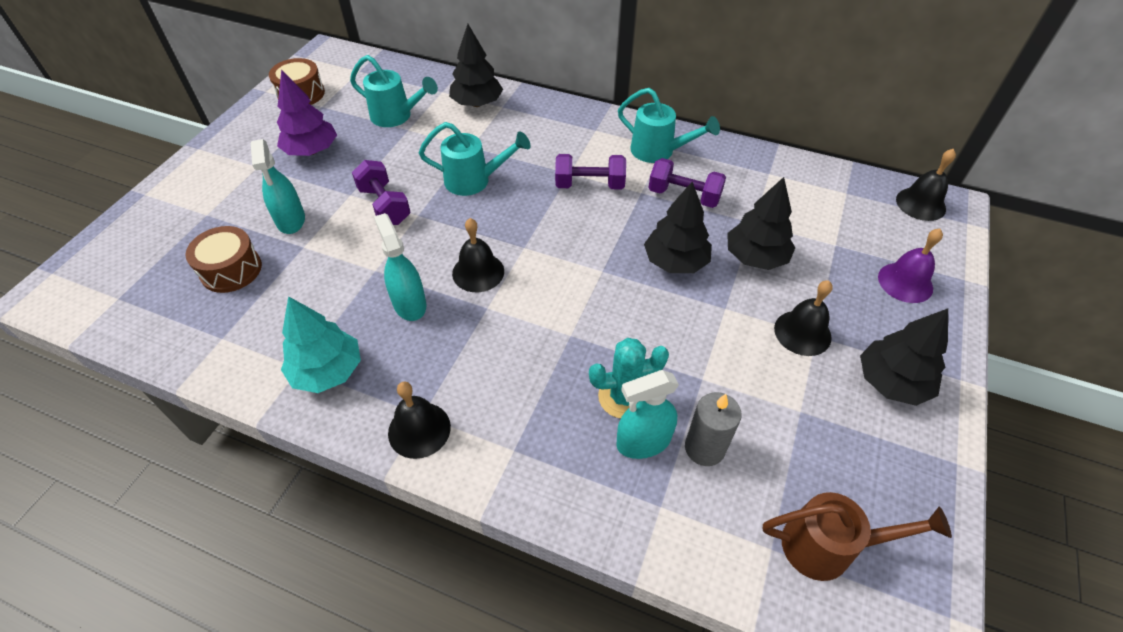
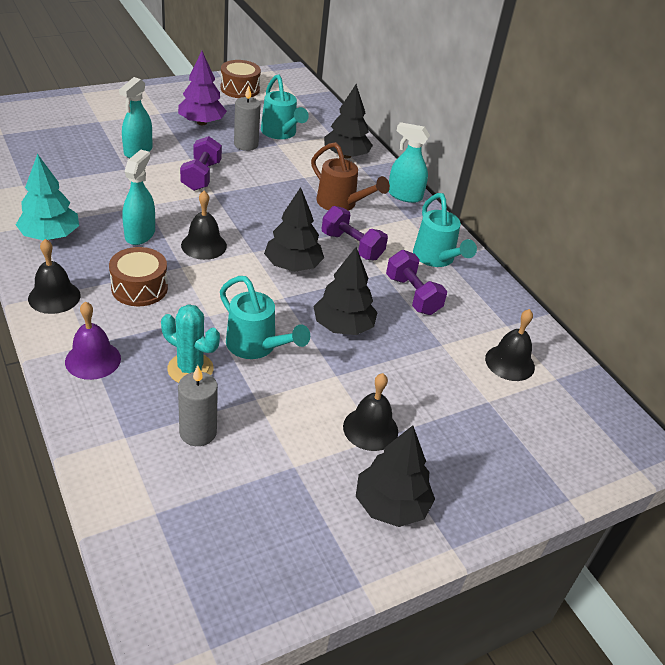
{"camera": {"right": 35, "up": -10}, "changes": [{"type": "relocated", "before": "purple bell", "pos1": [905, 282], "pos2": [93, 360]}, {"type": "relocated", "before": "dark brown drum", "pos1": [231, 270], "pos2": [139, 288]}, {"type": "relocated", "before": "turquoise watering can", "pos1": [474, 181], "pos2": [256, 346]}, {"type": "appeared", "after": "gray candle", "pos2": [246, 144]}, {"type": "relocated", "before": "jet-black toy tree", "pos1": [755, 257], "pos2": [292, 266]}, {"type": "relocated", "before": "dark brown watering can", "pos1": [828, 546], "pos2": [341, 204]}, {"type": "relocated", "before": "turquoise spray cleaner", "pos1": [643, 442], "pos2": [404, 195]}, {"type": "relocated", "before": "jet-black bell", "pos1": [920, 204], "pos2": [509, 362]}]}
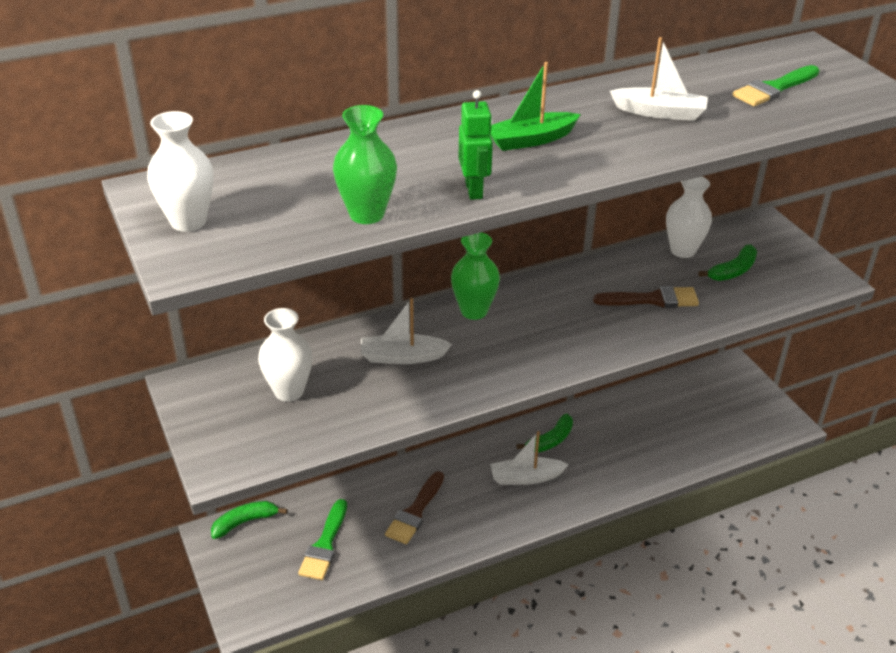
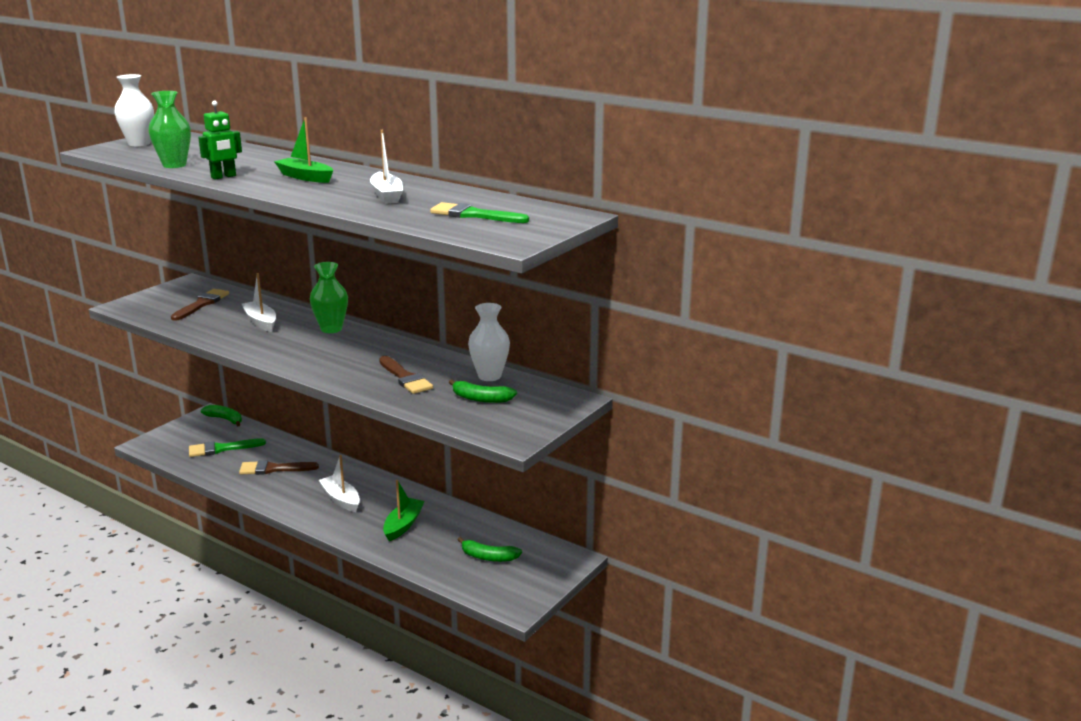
{"camera": {"right": 60, "up": -15}, "changes": [{"type": "exchanged", "before": "pure white flower vase", "after": "dark brown paintbrush", "pos1": [289, 391], "pos2": [202, 304]}, {"type": "appeared", "after": "leaf-green toy boat", "pos2": [403, 525]}, {"type": "relocated", "before": "leaf-green toy banana", "pos1": [550, 440], "pos2": [488, 557]}]}
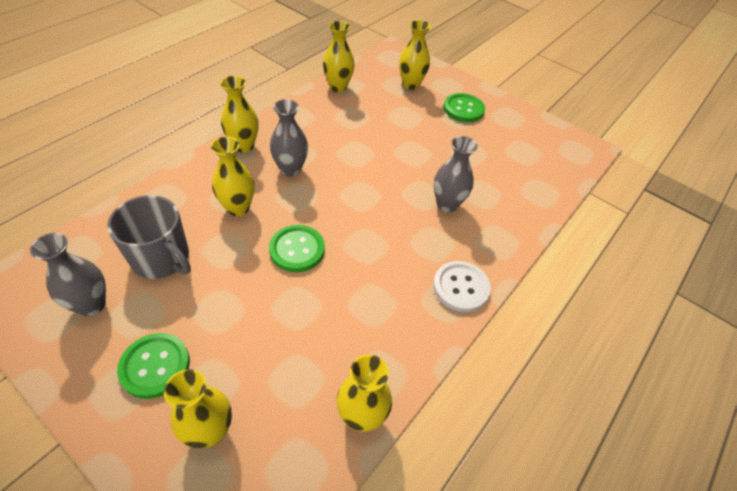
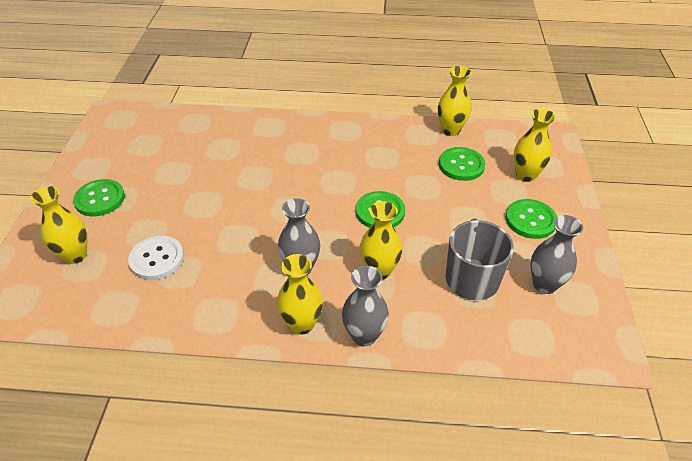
{"camera": {"right": -120, "up": -5}, "changes": [{"type": "relocated", "before": "pure white shirt button", "pos1": [461, 287], "pos2": [157, 259]}, {"type": "relocated", "before": "gray flower vase", "pos1": [447, 204], "pos2": [364, 335]}, {"type": "appeared", "after": "leaf-green shirt button", "pos2": [461, 165]}, {"type": "missing", "before": "bright yellow flower vase", "pos1": [338, 87]}]}
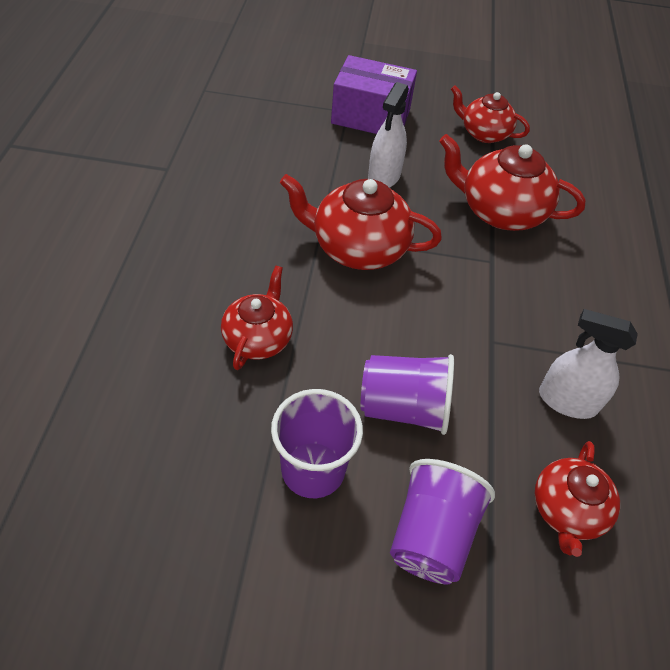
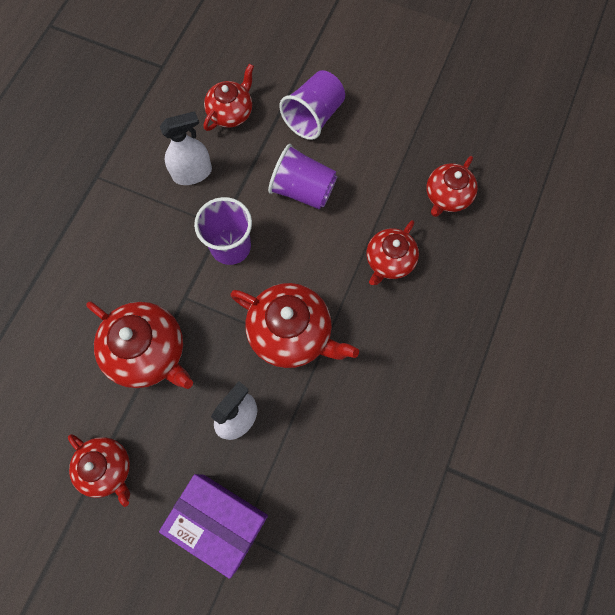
{"camera": {"right": -160, "up": 20}, "changes": [{"type": "spun", "before": "pure white spray cleaner", "pos1": [567, 401], "pos2": [192, 173], "turn": -60}, {"type": "relocated", "before": "purple tumbler", "pos1": [313, 470], "pos2": [230, 246]}, {"type": "appeared", "after": "scarlet china teapot", "pos2": [447, 196]}]}
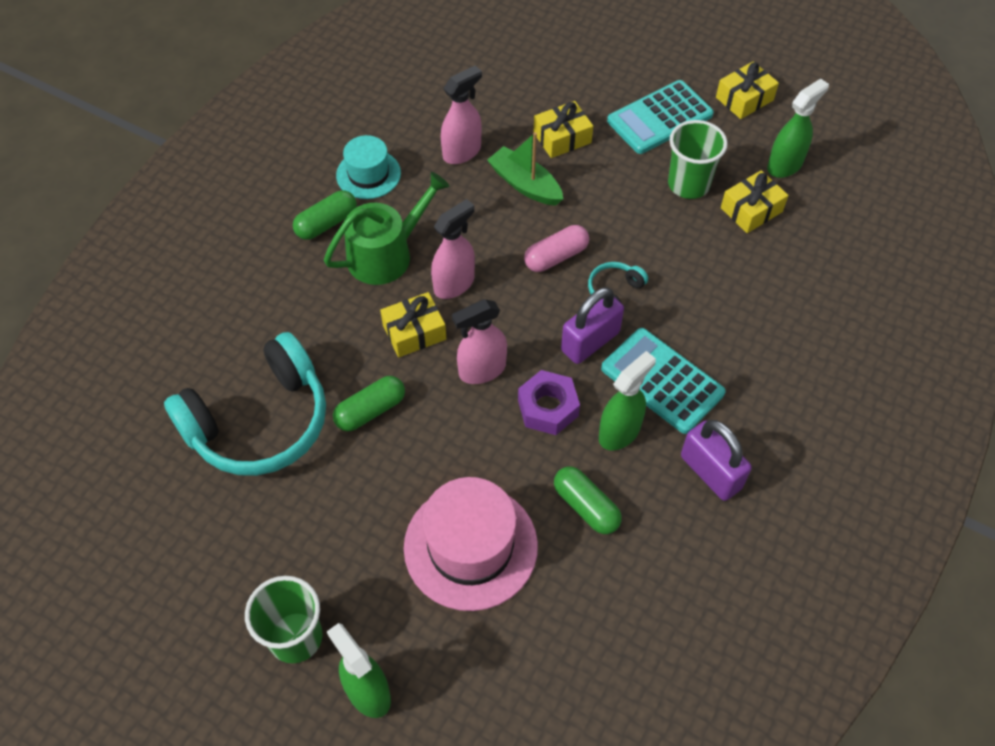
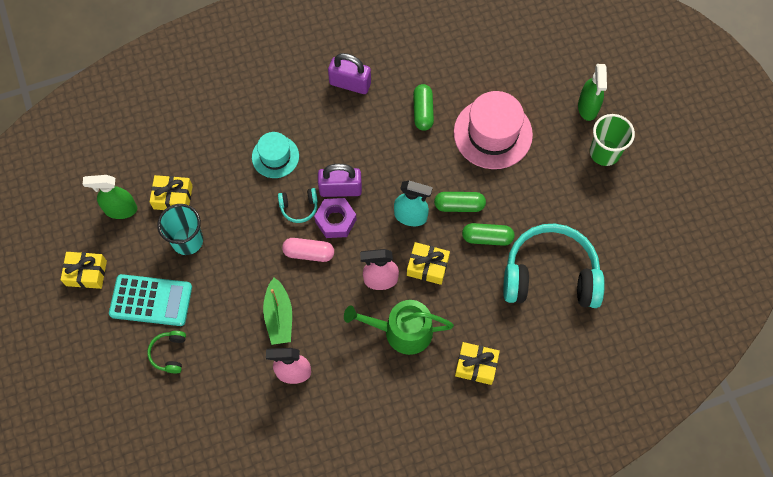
{"camera": {"right": -140, "up": 10}, "changes": [{"type": "appeared", "after": "leaf-green over-ear headphones", "pos2": [169, 353]}, {"type": "colour", "before": "leaf-green tumbler", "after": "turquoise tumbler", "pos1": [688, 184], "pos2": [187, 241]}, {"type": "relocated", "before": "turquoise hat", "pos1": [368, 174], "pos2": [275, 156]}, {"type": "relocated", "before": "purple nut", "pos1": [548, 408], "pos2": [335, 220]}, {"type": "spun", "before": "purple small lock", "pos1": [710, 472], "pos2": [350, 83], "turn": -75}, {"type": "colour", "before": "rose-pink spray cleaner", "after": "turquoise spray cleaner", "pos1": [482, 370], "pos2": [411, 216]}, {"type": "relocated", "before": "leaf-green capsule", "pos1": [326, 223], "pos2": [459, 205]}, {"type": "relocated", "before": "bright yellow gift", "pos1": [562, 138], "pos2": [476, 365]}, {"type": "missing", "before": "leaf-green spray cleaner", "pos1": [619, 432]}, {"type": "missing", "before": "turquoise pocket calculator", "pos1": [662, 381]}]}
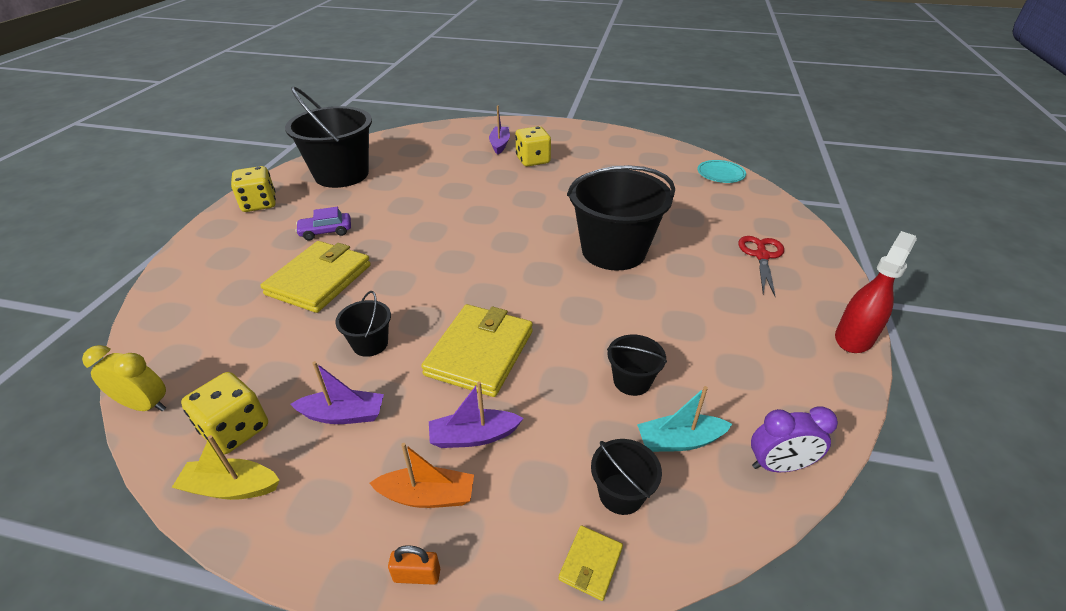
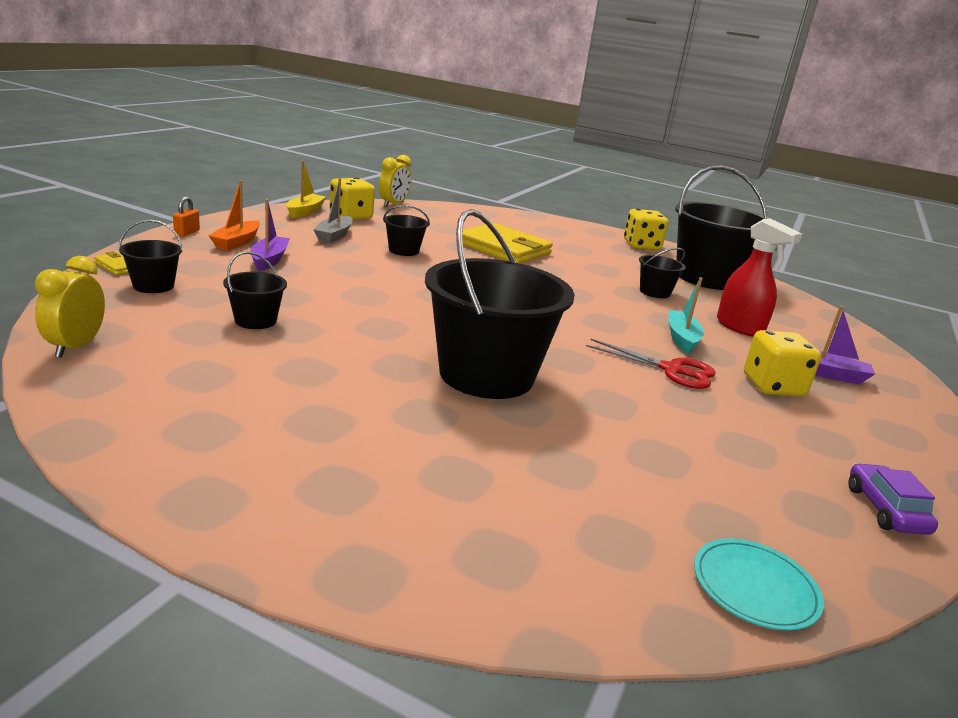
{"camera": {"right": 100, "up": -15}, "changes": [{"type": "colour", "before": "purple alarm clock", "after": "bright yellow alarm clock", "pos1": [778, 465], "pos2": [76, 347]}, {"type": "colour", "before": "purple toy boat", "after": "gray toy boat", "pos1": [343, 415], "pos2": [334, 236]}, {"type": "relocated", "before": "scarlet scissors", "pos1": [761, 256], "pos2": [671, 370]}, {"type": "appeared", "after": "jet-black pail", "pos2": [654, 292]}, {"type": "relocated", "before": "turquoise toy boat", "pos1": [680, 440], "pos2": [681, 339]}, {"type": "relocated", "before": "scarlet spray cleaner", "pos1": [854, 338], "pos2": [740, 327]}, {"type": "relocated", "before": "purple toy car", "pos1": [326, 232], "pos2": [885, 510]}, {"type": "missing", "before": "bright yellow wallet", "pos1": [480, 352]}]}
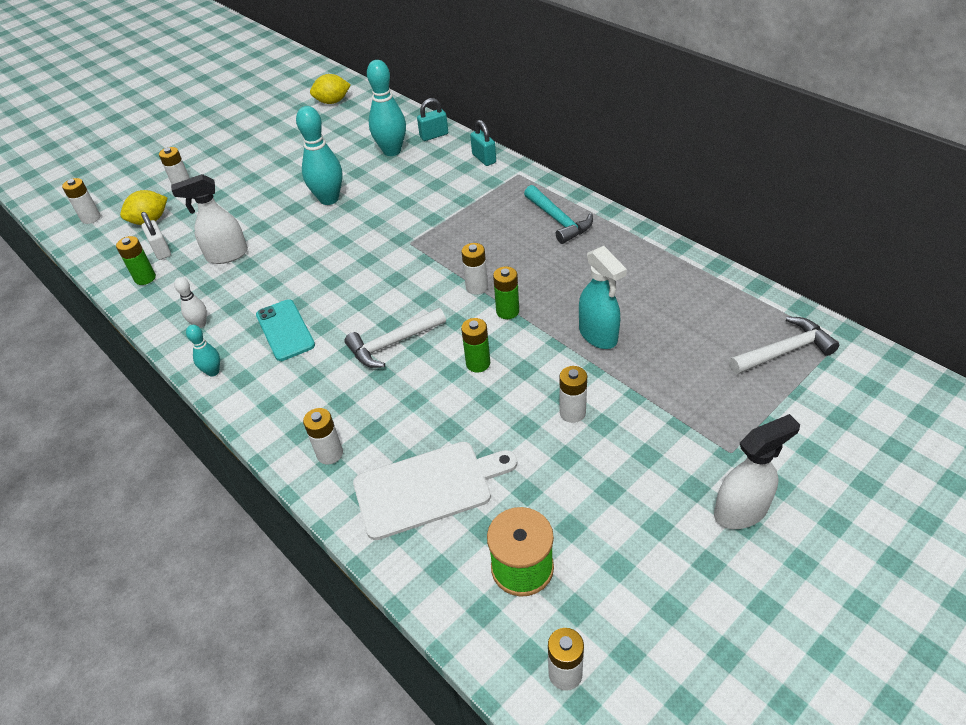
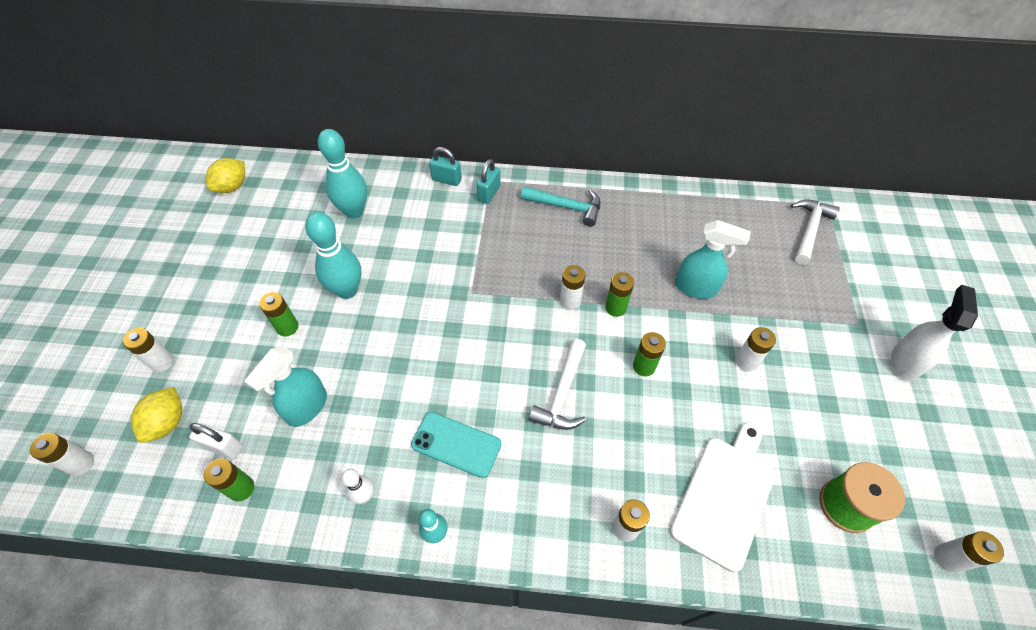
{"camera": {"right": -45, "up": 10}, "changes": [{"type": "colour", "before": "pure white spray cleaner", "after": "turquoise spray cleaner", "pos1": [226, 255], "pos2": [307, 407]}, {"type": "appeared", "after": "leaf-green battery", "pos2": [287, 327]}, {"type": "relocated", "before": "turquoise small lock", "pos1": [434, 135], "pos2": [489, 193]}]}
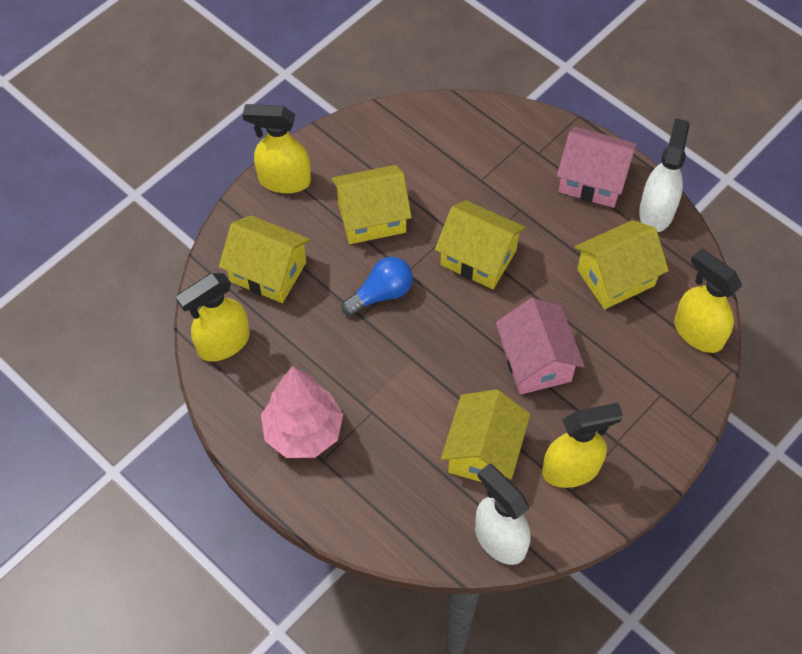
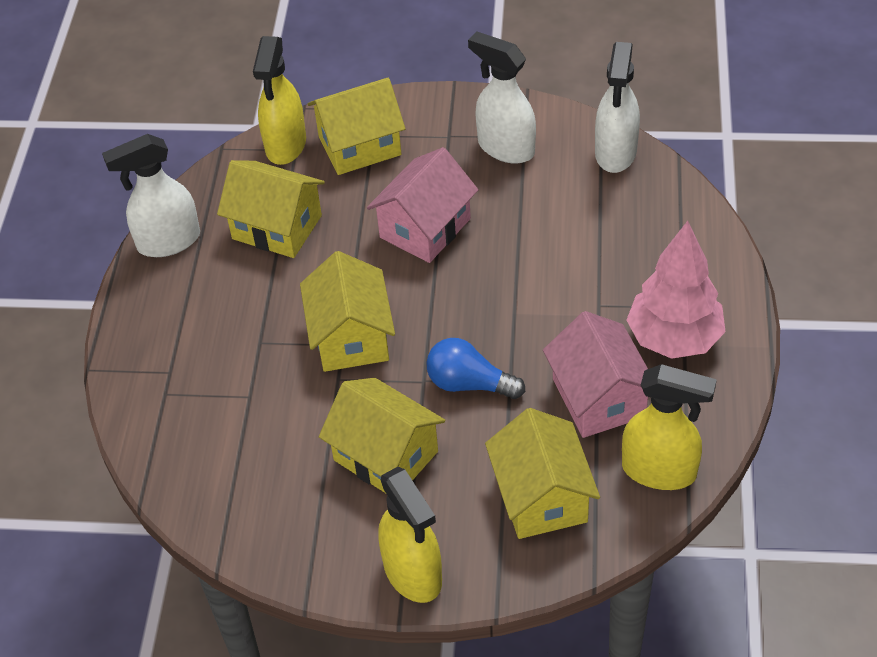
{"camera": {"right": -125, "up": -10}, "changes": [{"type": "relocated", "before": "bright yellow house", "pos1": [483, 452], "pos2": [359, 146]}, {"type": "colour", "before": "bright yellow spray cleaner", "after": "pure white spray cleaner", "pos1": [571, 469], "pos2": [505, 148]}, {"type": "relocated", "before": "rose-pink house", "pos1": [592, 180], "pos2": [598, 398]}]}
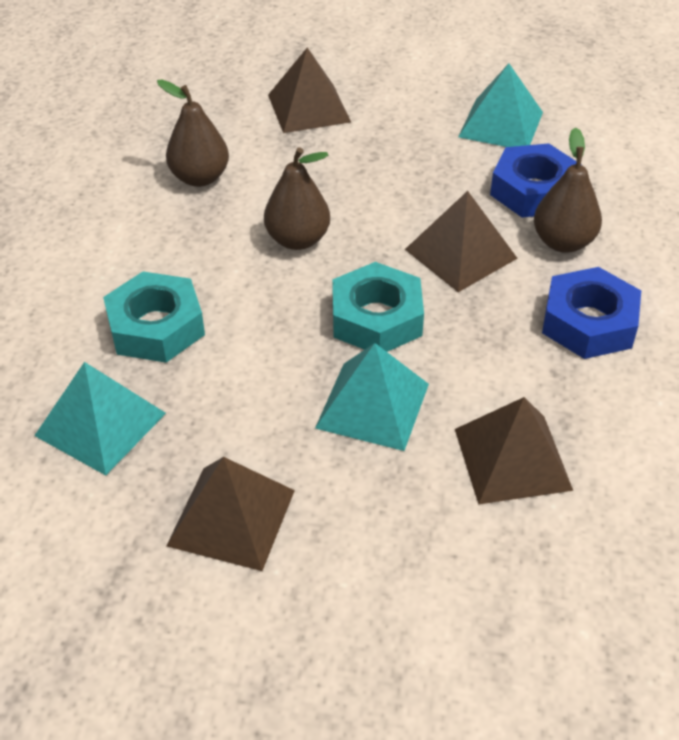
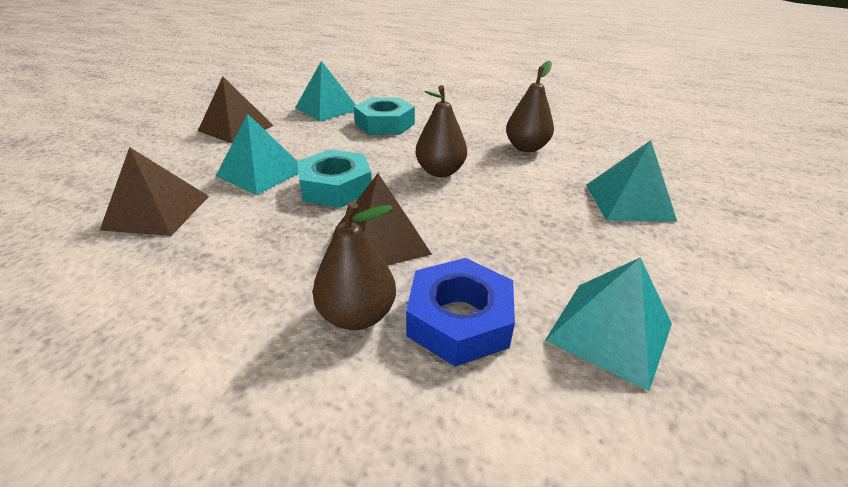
{"camera": {"right": 105, "up": -10}, "changes": [{"type": "colour", "before": "dark brown pyramid shape", "after": "turquoise pyramid shape", "pos1": [308, 108], "pos2": [628, 202]}, {"type": "missing", "before": "blue nut", "pos1": [589, 323]}]}
